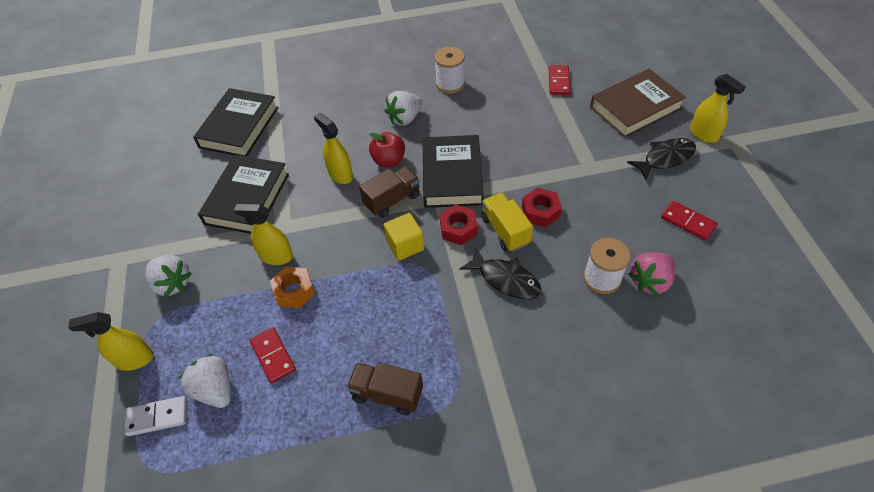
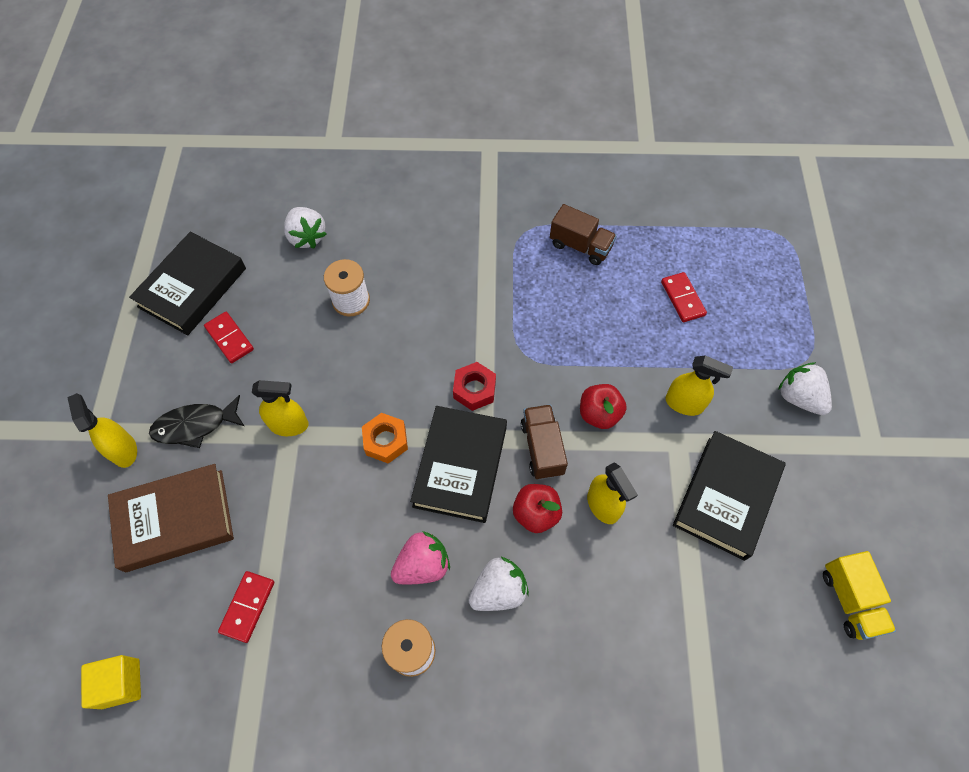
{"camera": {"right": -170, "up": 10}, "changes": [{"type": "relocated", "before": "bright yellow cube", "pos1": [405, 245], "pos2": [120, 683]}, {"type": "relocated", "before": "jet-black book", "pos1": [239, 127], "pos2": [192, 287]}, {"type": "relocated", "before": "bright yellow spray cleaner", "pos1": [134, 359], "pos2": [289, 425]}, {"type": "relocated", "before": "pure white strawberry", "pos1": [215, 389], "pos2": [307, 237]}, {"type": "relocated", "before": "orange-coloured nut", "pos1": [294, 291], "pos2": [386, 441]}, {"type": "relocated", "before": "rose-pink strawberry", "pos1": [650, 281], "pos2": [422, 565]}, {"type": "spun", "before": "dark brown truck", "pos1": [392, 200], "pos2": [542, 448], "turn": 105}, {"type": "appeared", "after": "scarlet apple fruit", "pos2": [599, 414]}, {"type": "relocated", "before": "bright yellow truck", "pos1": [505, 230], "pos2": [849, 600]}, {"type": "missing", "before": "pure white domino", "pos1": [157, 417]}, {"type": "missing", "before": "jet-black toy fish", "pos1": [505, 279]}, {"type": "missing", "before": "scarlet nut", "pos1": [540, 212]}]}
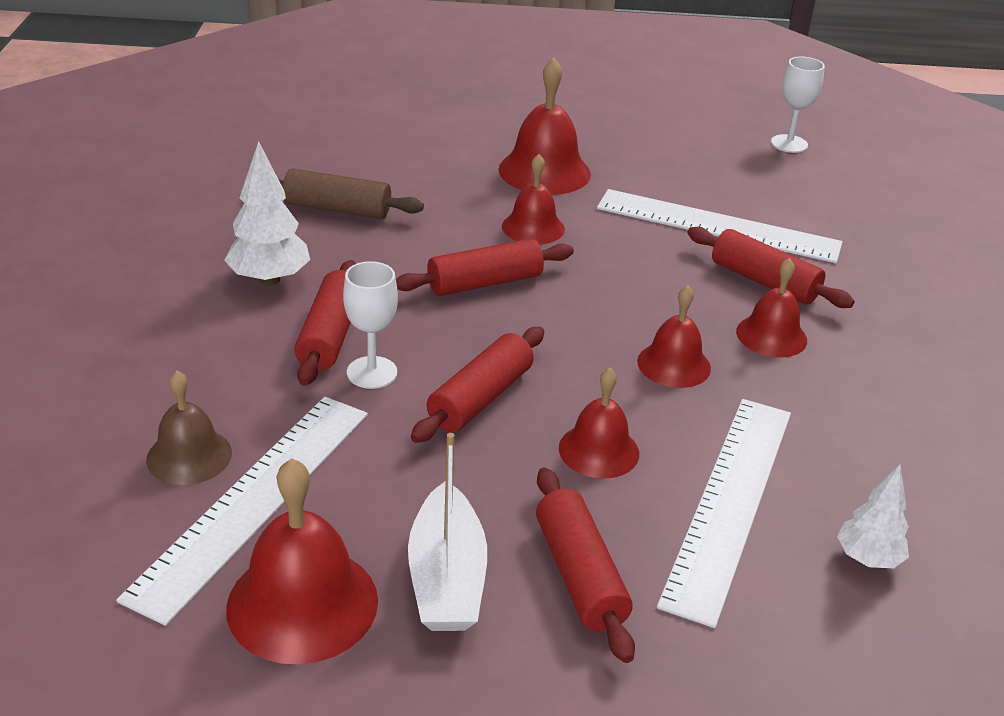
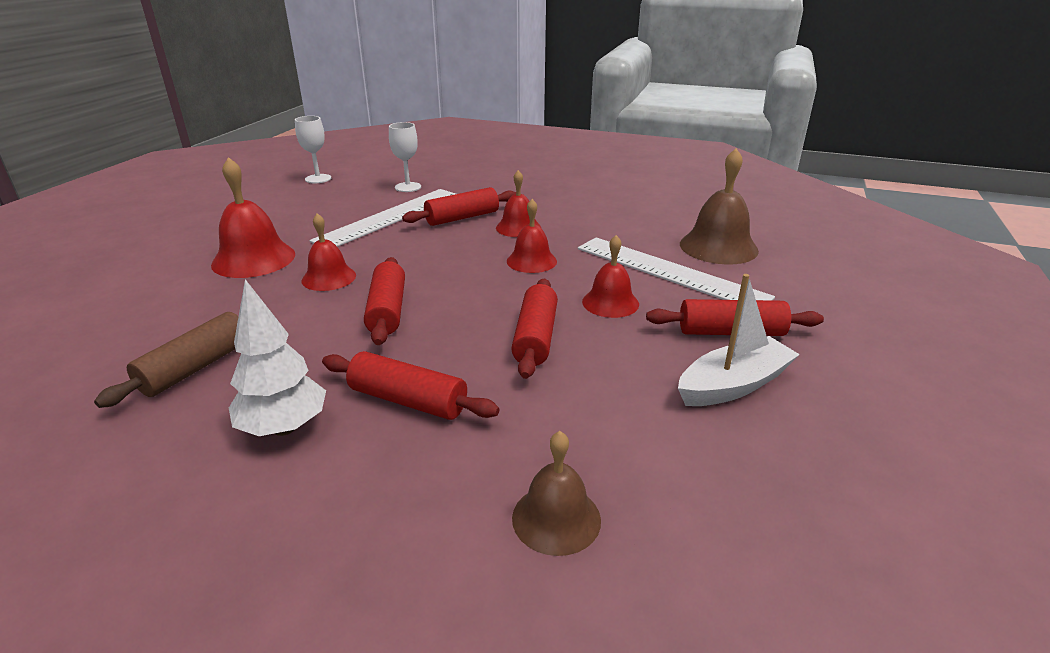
{"camera": {"right": -70, "up": -5}, "changes": [{"type": "relocated", "before": "pure white chalice", "pos1": [372, 372], "pos2": [408, 187]}, {"type": "spun", "before": "scarlet rolling pin", "pos1": [480, 398], "pos2": [535, 337], "turn": 45}, {"type": "spun", "before": "pure white toy boat", "pos1": [446, 577], "pos2": [733, 385], "turn": -45}, {"type": "exchanged", "before": "pure white toy tree", "after": "dark brown bell", "pos1": [867, 559], "pos2": [718, 247]}, {"type": "missing", "before": "pure white measuring stick", "pos1": [253, 500]}, {"type": "missing", "before": "scarlet bell", "pos1": [302, 603]}]}
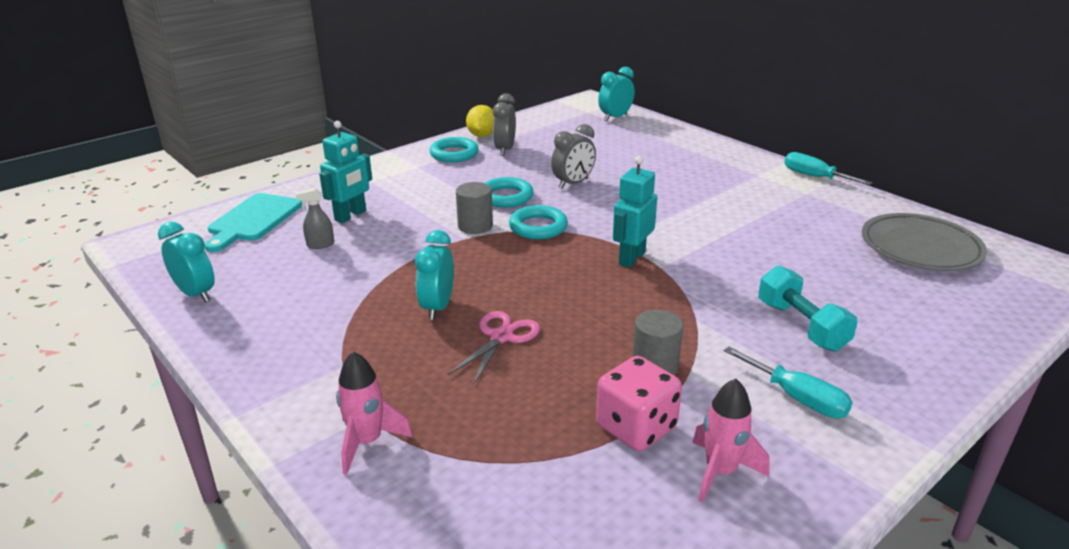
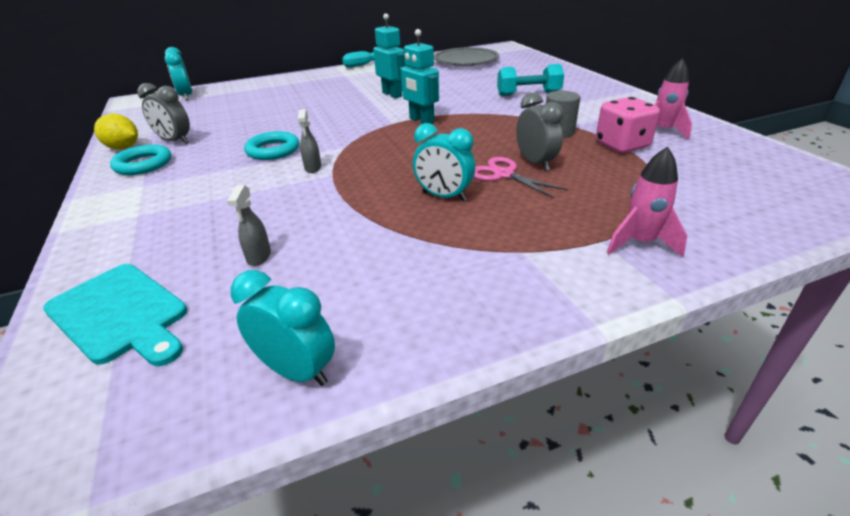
{"camera": {"right": -70, "up": 5}, "changes": [{"type": "spun", "before": "turquoise alarm clock", "pos1": [196, 294], "pos2": [297, 371], "turn": 60}, {"type": "exchanged", "before": "gray solid cylinder", "after": "gray spray cleaner", "pos1": [475, 226], "pos2": [313, 168]}, {"type": "relocated", "before": "turquoise robot", "pos1": [351, 215], "pos2": [392, 94]}, {"type": "relocated", "before": "gray alarm clock", "pos1": [573, 183], "pos2": [535, 163]}, {"type": "missing", "before": "turquoise ring", "pos1": [538, 227]}, {"type": "missing", "before": "turquoise screwdriver", "pos1": [797, 398]}]}
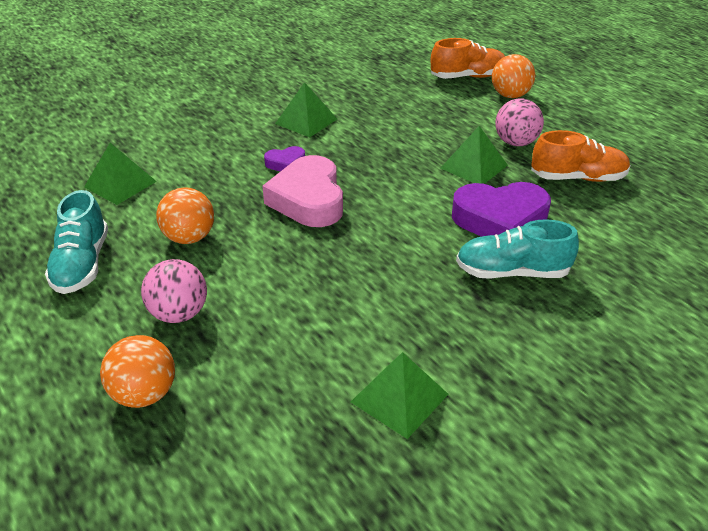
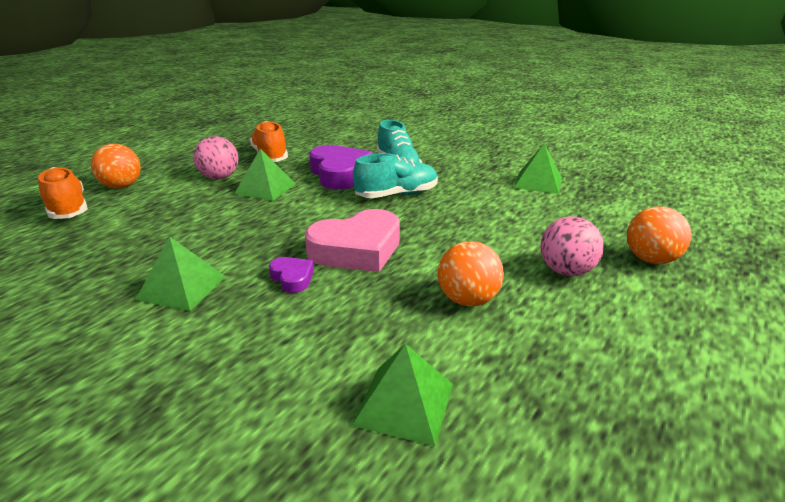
{"camera": {"right": -110, "up": -10}, "changes": [{"type": "relocated", "before": "turquoise sneaker", "pos1": [82, 264], "pos2": [396, 195]}]}
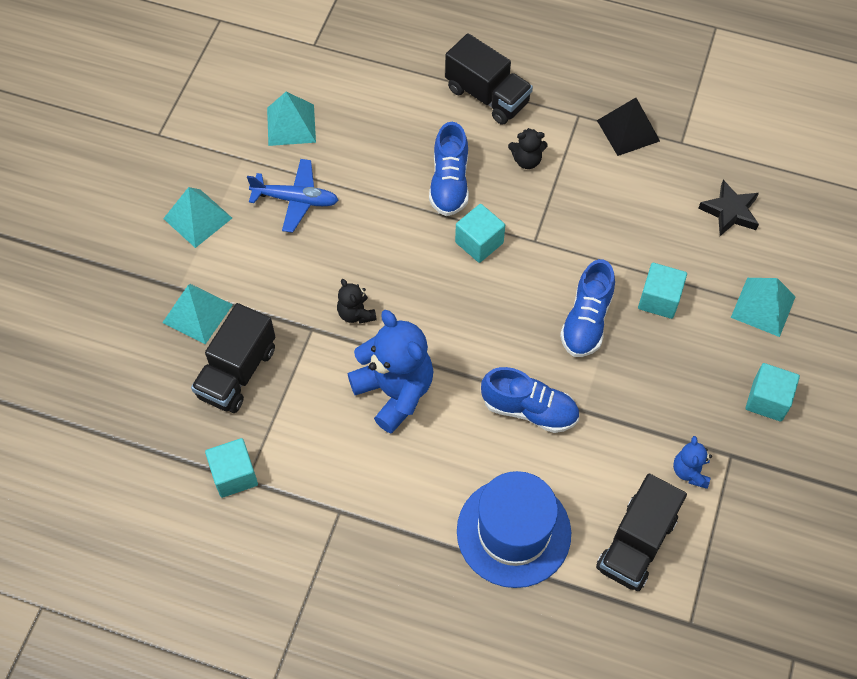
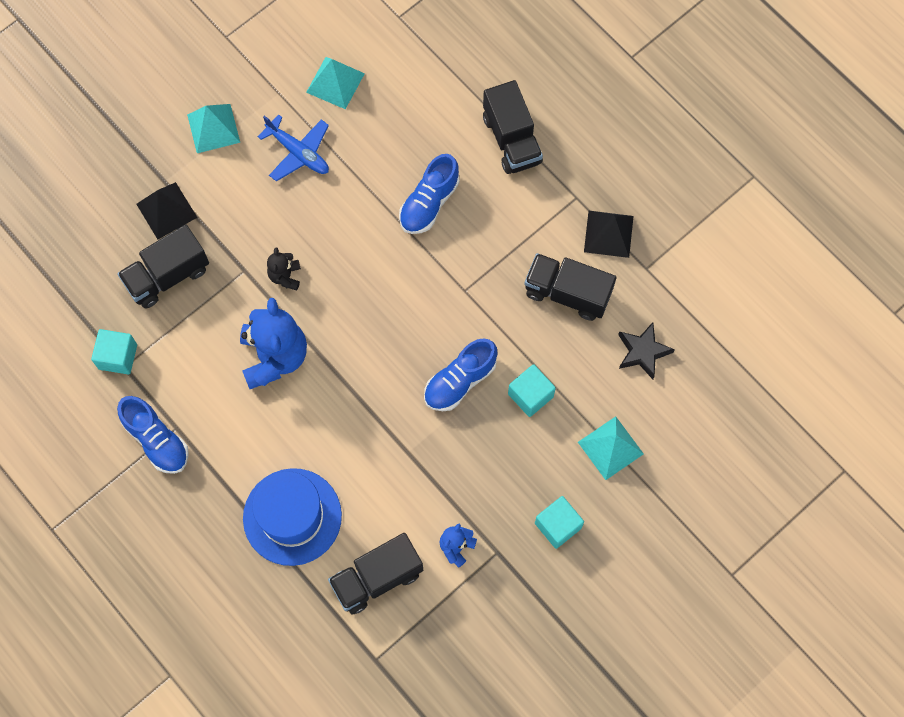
{"camera": {"right": 30, "up": 10}, "changes": [{"type": "relocated", "before": "blue sneaker", "pos1": [529, 410], "pos2": [157, 440]}, {"type": "colour", "before": "turquoise pyramid shape", "after": "jet-black pyramid shape", "pos1": [197, 313], "pos2": [166, 210]}, {"type": "appeared", "after": "jet-black truck", "pos2": [567, 293]}, {"type": "missing", "before": "turquoise cube", "pos1": [479, 242]}, {"type": "missing", "before": "jet-black teddy", "pos1": [527, 160]}]}
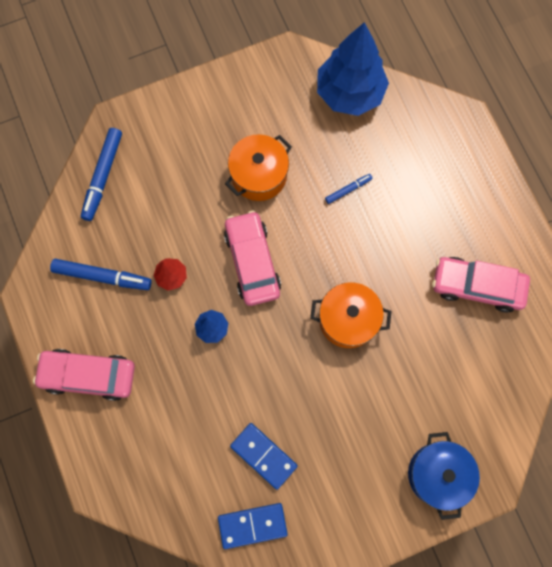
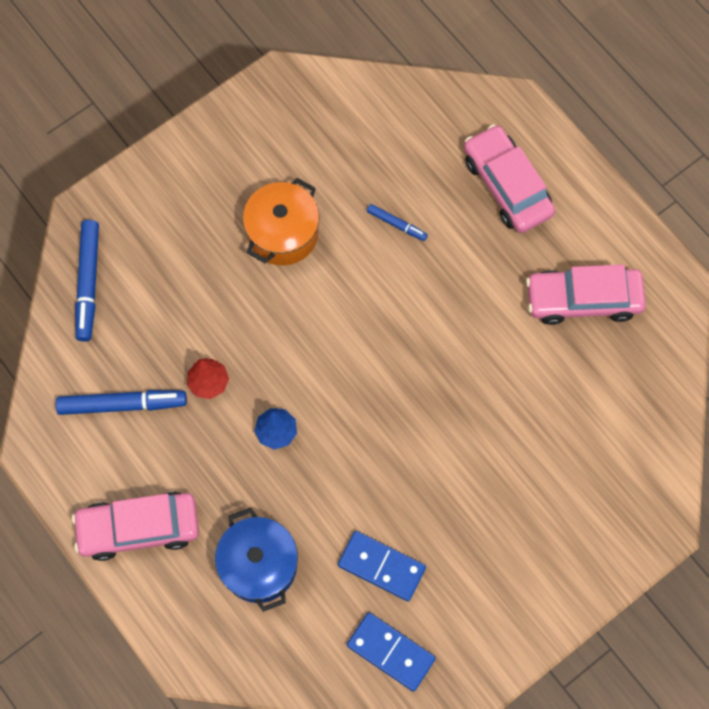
{"camera": {"right": -15, "up": -5}, "changes": [{"type": "relocated", "before": "blue cooking pot", "pos1": [437, 474], "pos2": [259, 565]}, {"type": "spun", "before": "blue domino", "pos1": [252, 525], "pos2": [391, 652], "turn": 60}, {"type": "spun", "before": "blue marker", "pos1": [348, 190], "pos2": [396, 224], "turn": 75}, {"type": "relocated", "before": "rose-pink toy car", "pos1": [252, 262], "pos2": [507, 185]}, {"type": "missing", "before": "orange-coloured cooking pot", "pos1": [348, 320]}, {"type": "missing", "before": "blue toy tree", "pos1": [349, 93]}]}
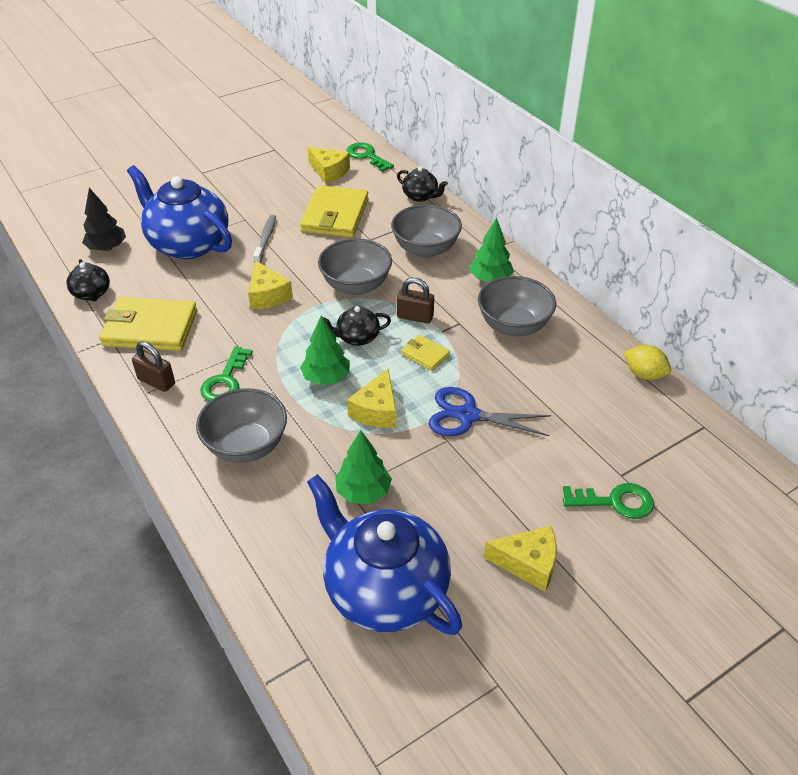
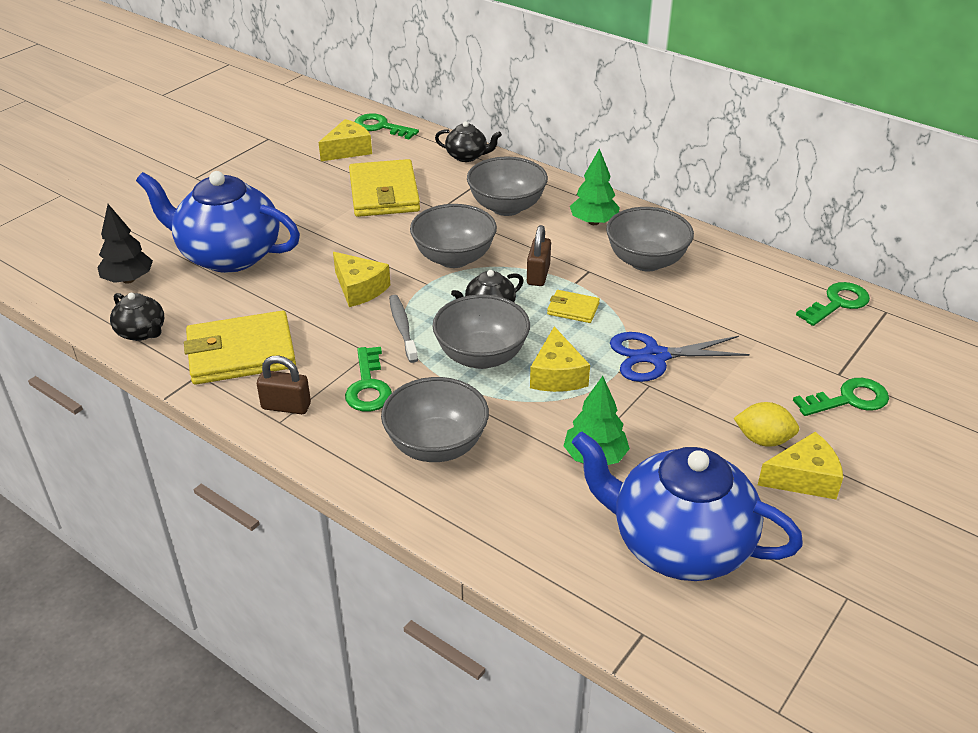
{"camera": {"right": -20, "up": -5}, "changes": [{"type": "spun", "before": "bright yellow cheese wedge", "pos1": [329, 172], "pos2": [348, 150], "turn": -60}, {"type": "relocated", "before": "gray toothbrush", "pos1": [266, 239], "pos2": [402, 328]}, {"type": "exchanged", "before": "leaf-green toy tree", "after": "gray bowl", "pos1": [326, 378], "pos2": [481, 356]}, {"type": "spun", "before": "dark brown small lock", "pos1": [415, 317], "pos2": [538, 275], "turn": -75}, {"type": "relocated", "before": "bright yellow citrus fruit", "pos1": [644, 374], "pos2": [763, 440]}, {"type": "appeared", "after": "leaf-green latchkey", "pos2": [838, 303]}]}
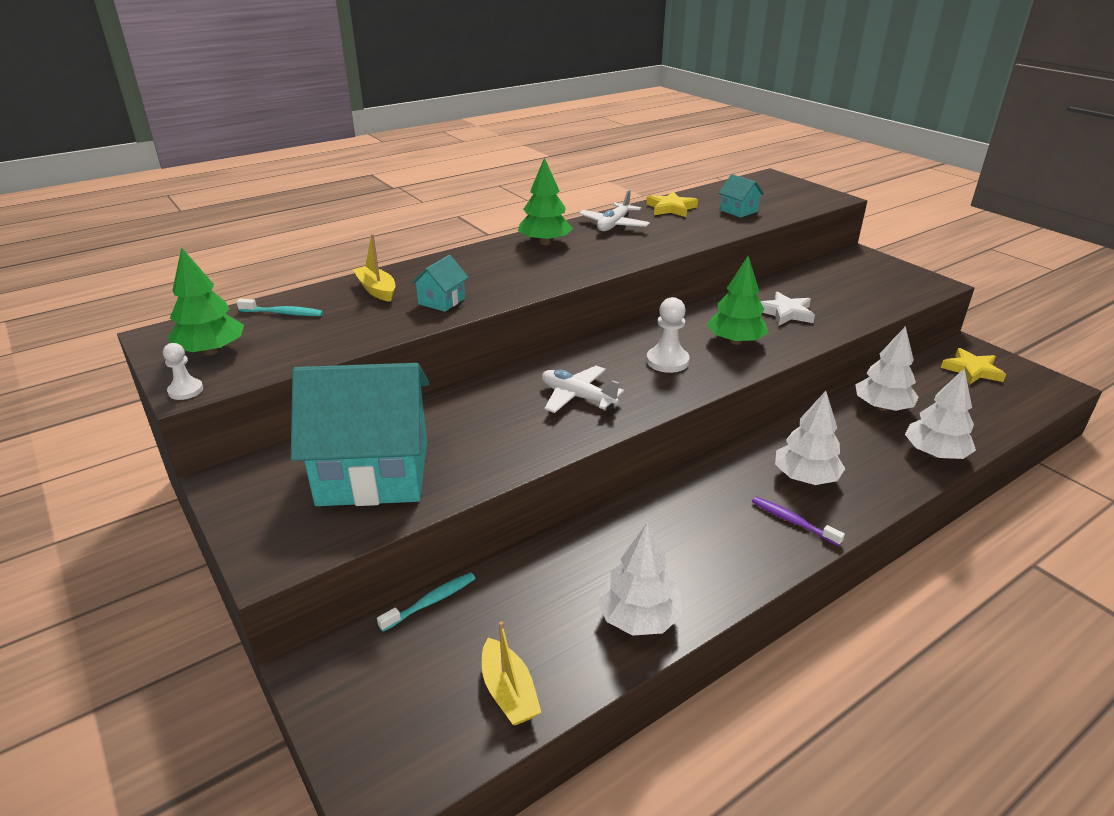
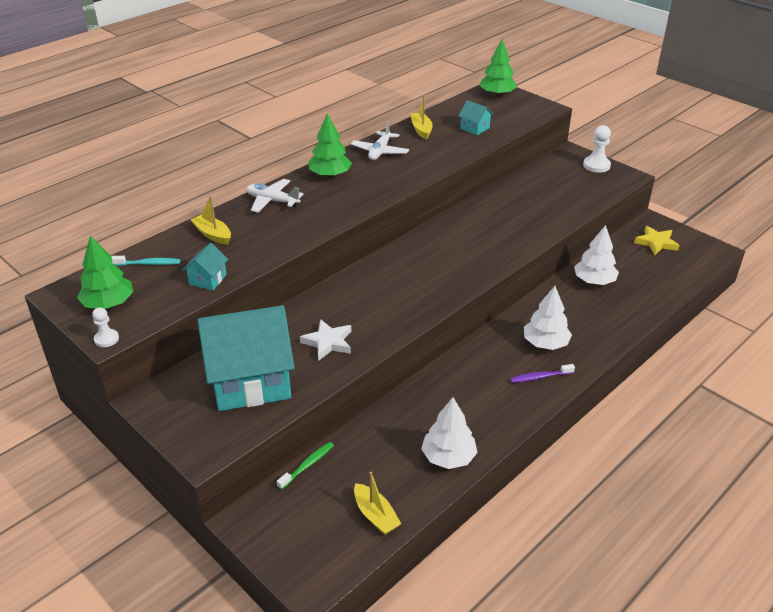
{"camera": {"right": -10, "up": 5}, "changes": [{"type": "relocated", "before": "turquoise house", "pos1": [441, 301], "pos2": [208, 279]}, {"type": "relocated", "before": "pure white toy plane", "pos1": [577, 397], "pos2": [272, 201]}, {"type": "colour", "before": "turquoise toothbrush", "after": "leaf-green toothbrush", "pos1": [431, 601], "pos2": [307, 465]}, {"type": "relocated", "before": "pure white star shape", "pos1": [786, 313], "pos2": [328, 342]}, {"type": "exchanged", "before": "bright yellow star shape", "after": "bright yellow toy boat", "pos1": [671, 208], "pos2": [421, 130]}, {"type": "relocated", "before": "leaf-green toy tree", "pos1": [735, 341], "pos2": [497, 94]}, {"type": "spun", "before": "purple toothbrush", "pos1": [792, 521], "pos2": [540, 377], "turn": -45}, {"type": "relocated", "before": "pure white pawn", "pos1": [667, 361], "pos2": [596, 165]}, {"type": "missing", "before": "pure white toy tree", "pos1": [935, 454]}]}
